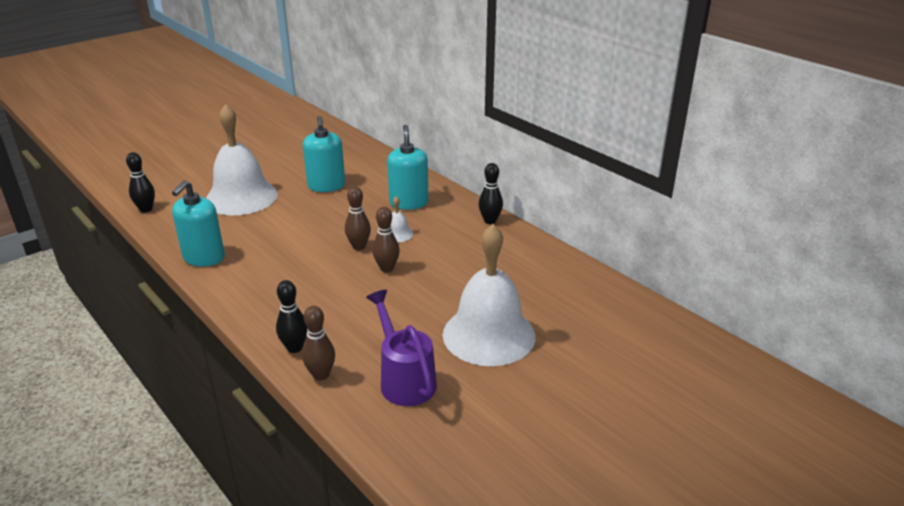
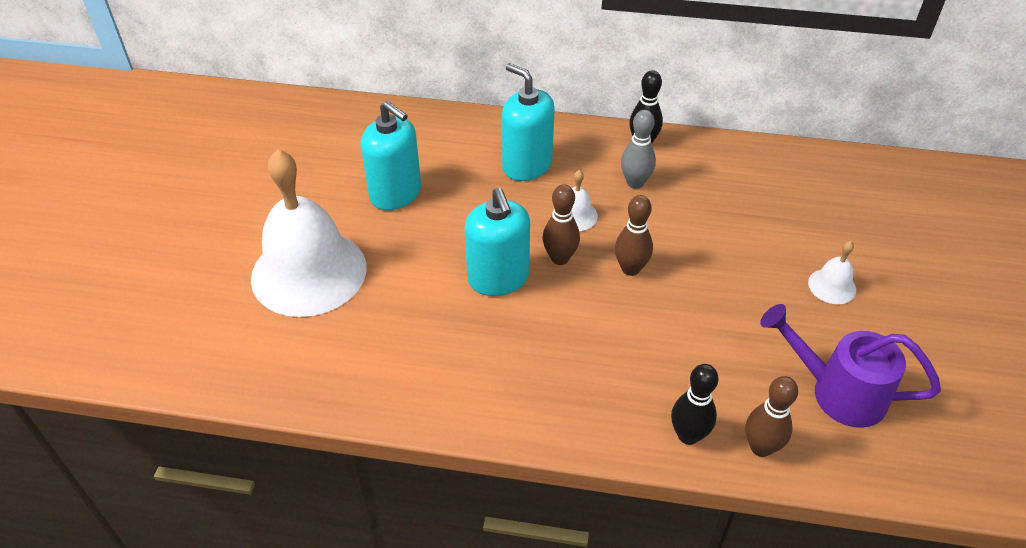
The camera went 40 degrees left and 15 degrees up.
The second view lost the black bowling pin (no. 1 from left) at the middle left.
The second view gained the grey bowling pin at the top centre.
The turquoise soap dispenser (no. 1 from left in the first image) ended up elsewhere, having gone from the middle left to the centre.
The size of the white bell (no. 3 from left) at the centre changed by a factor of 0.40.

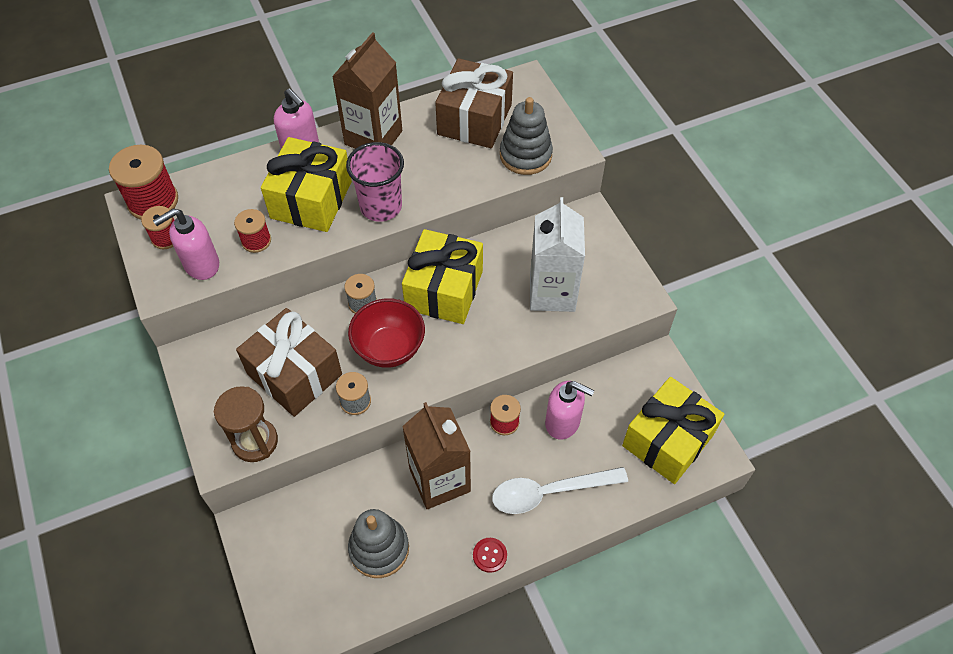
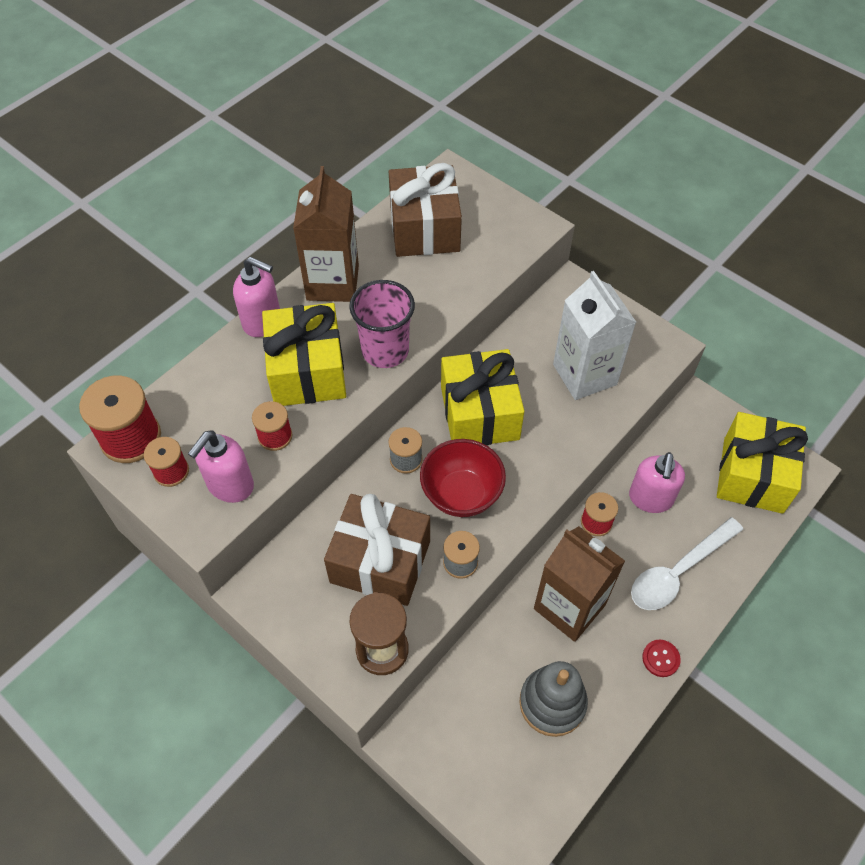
The camera went 25 degrees left and 0 degrees up.
The second view lost the grey stacking toy (no. 2 from left) at the top centre.
The pink soap dispenser (no. 3 from left) at the centre ended up facing another way, 105 degrees clockwise from before.

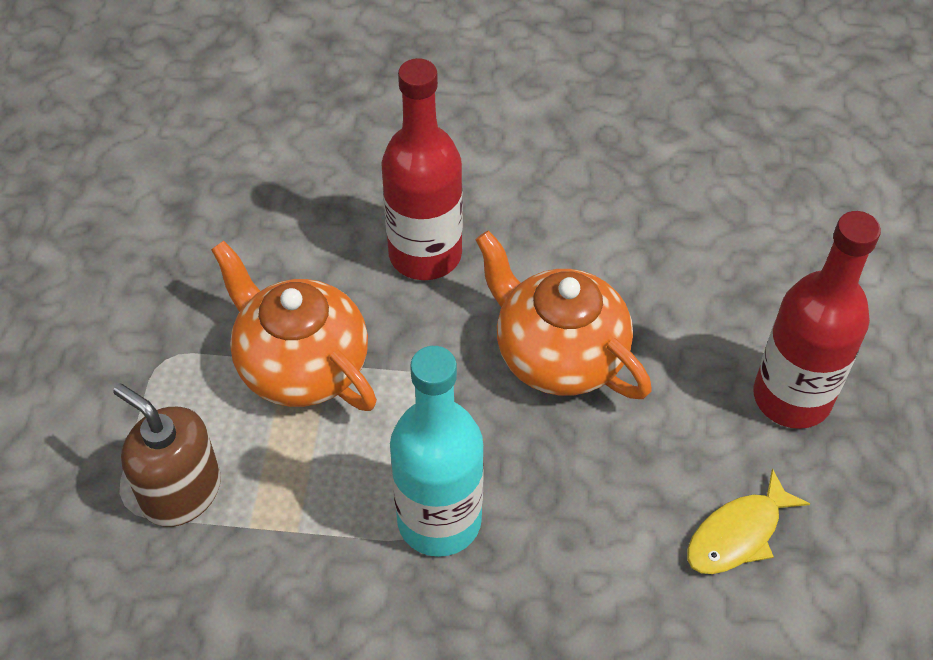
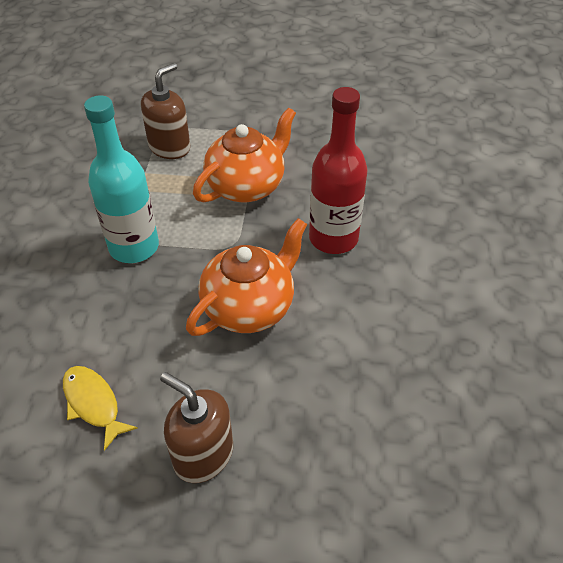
The camera went 90 degrees right and 5 degrees down.
Where the red bottle (no. 2 from left) stood at the middle right, the brown soap dispenser (no. 2 from left) came to stand at the bottom centre.

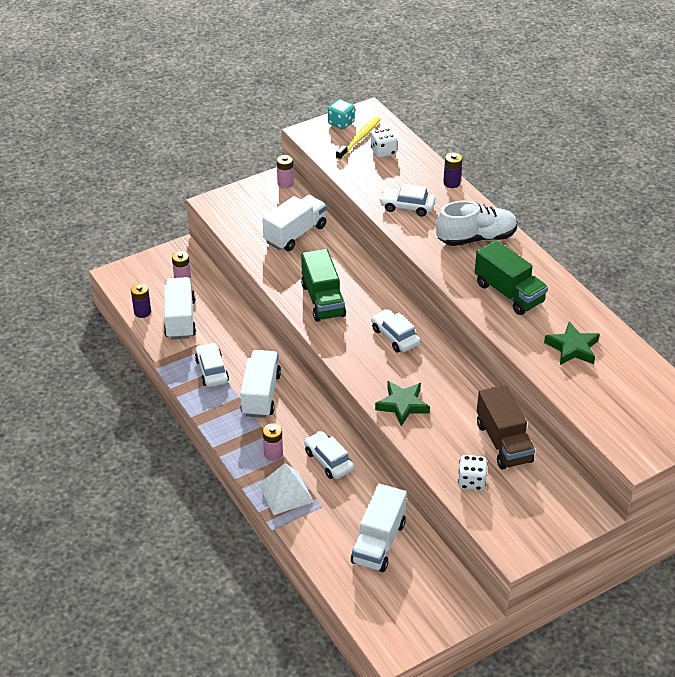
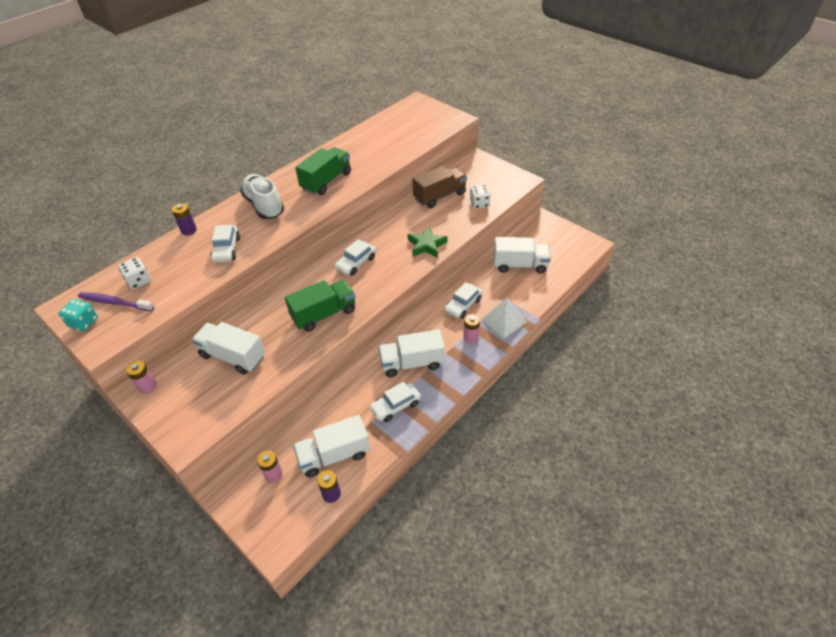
The camera went 105 degrees left and 5 degrees up.
The second view lost the green star (no. 2 from left) at the middle right.
What was the yellow toothbrush at the top centre turned into the purple toothbrush at the middle left.

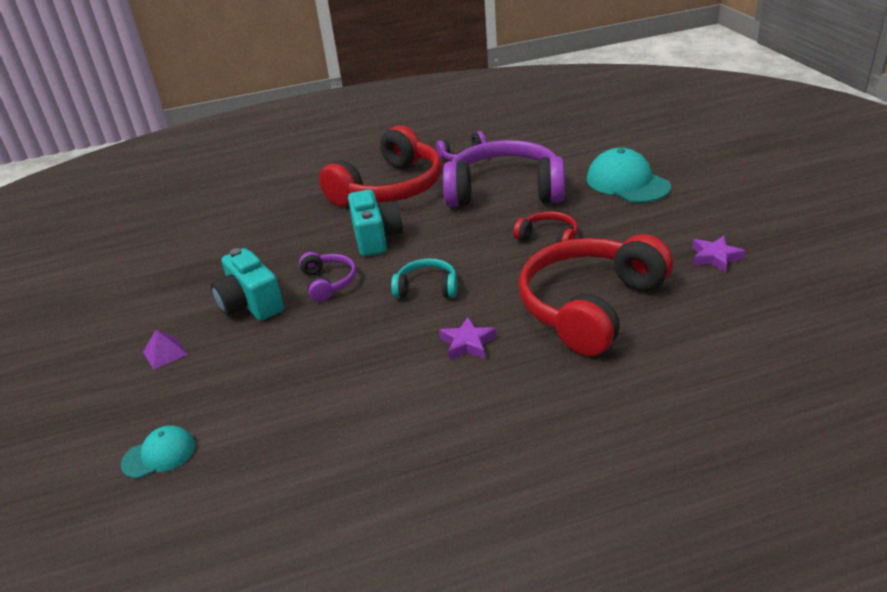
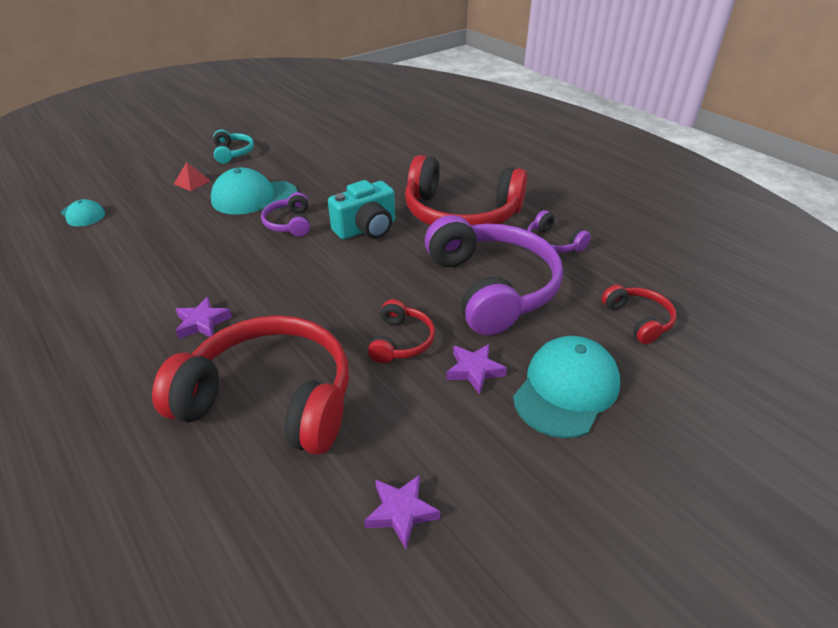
The camera went 65 degrees right and 5 degrees up.
The second view gained the purple star (no. 3 from left) at the centre.
The second view gained the red headphones (no. 4 from left) at the middle right.
The turquoise headphones ended up elsewhere, having gone from the centre to the top left.
Where the turquoise camera (no. 1 from left) stood at the middle left, the turquoise cap (no. 2 from left) came to stand at the top left.
What was the purple pyramid at the middle left turned into the red pyramid at the top left.
The purple headphones (no. 1 from left) at the centre ended up facing another way, 120 degrees clockwise from before.

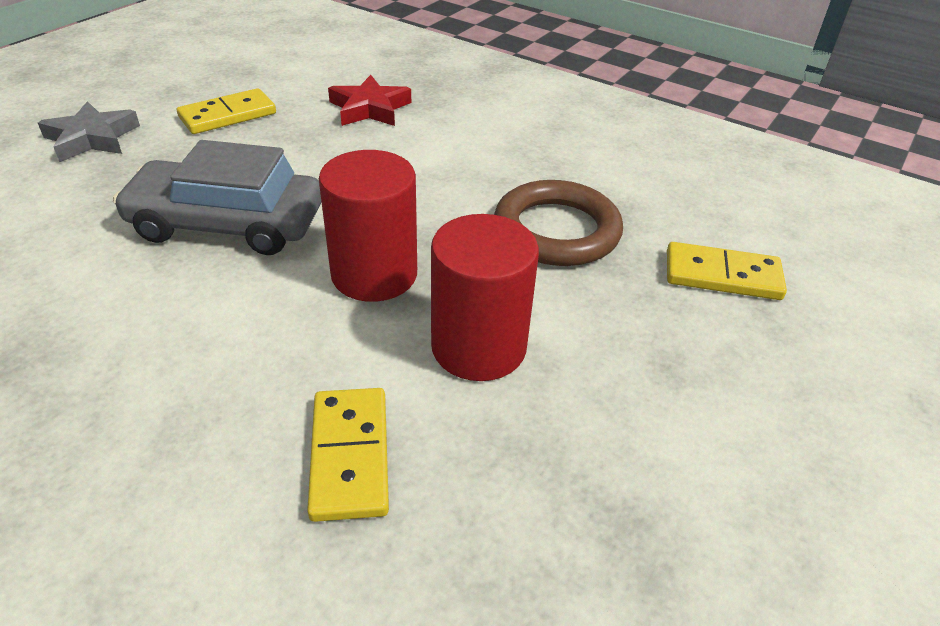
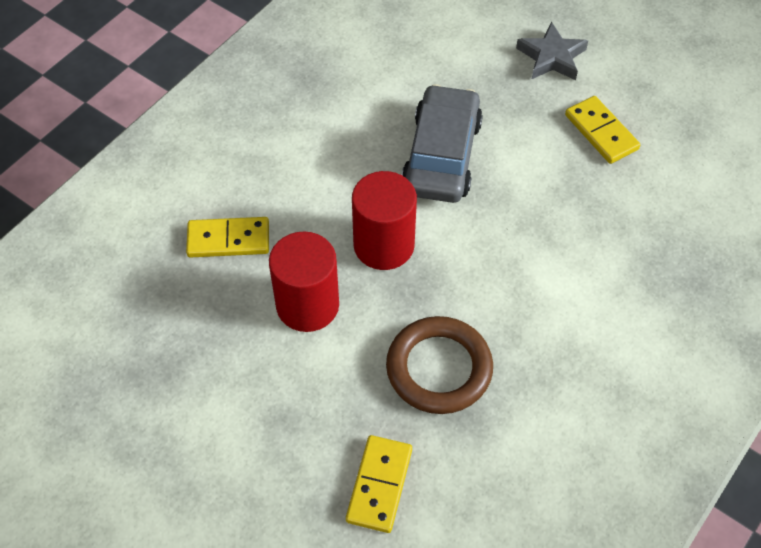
The camera went 95 degrees right and 15 degrees up.
The second view lost the red star at the top centre.

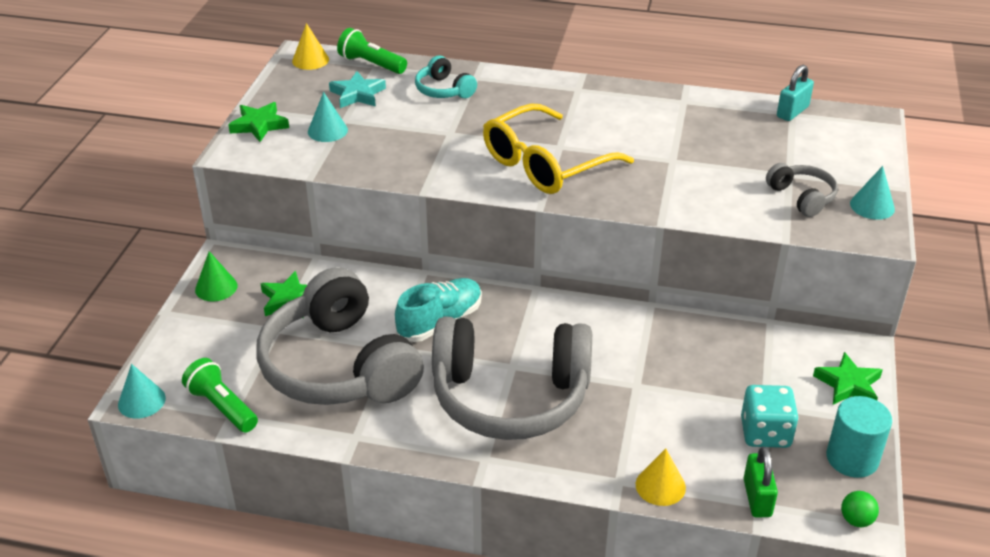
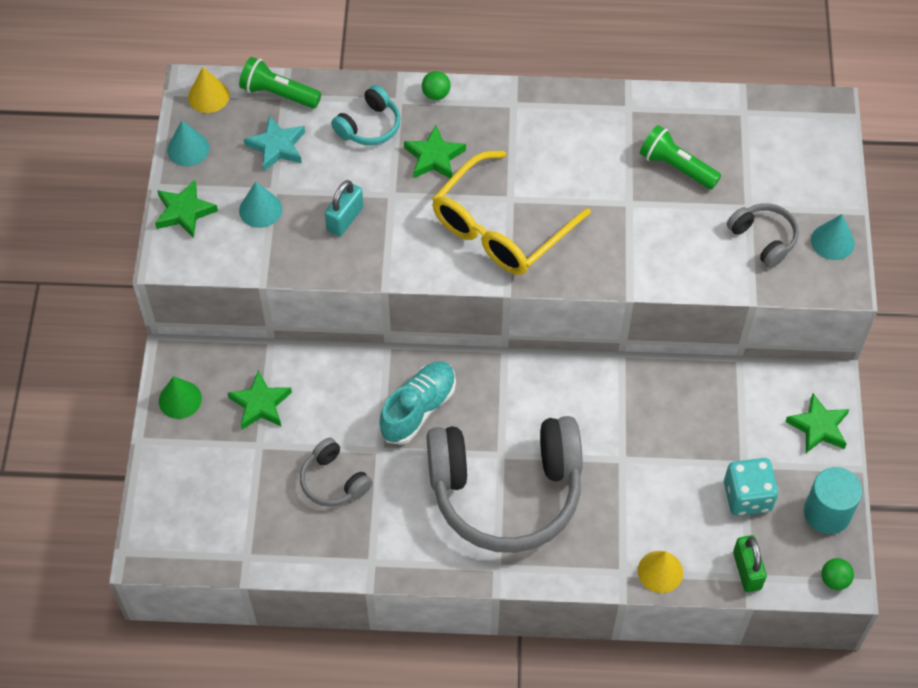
The camera went 10 degrees left and 20 degrees up.
The second view gained the green star (no. 3 from left) at the top centre.
The second view gained the green ball (no. 1 from left) at the top centre.
The turquoise cone (no. 1 from left) ended up elsewhere, having gone from the bottom left to the top left.
The green flashlight (no. 1 from left in the first image) ended up elsewhere, having gone from the bottom left to the top right.
The turquoise padlock ended up elsewhere, having gone from the top right to the top centre.
The turquoise headphones at the top centre ended up facing another way, 90 degrees counterclockwise from before.
The size of the grey headphones (no. 1 from left) at the centre changed by a factor of 0.44.

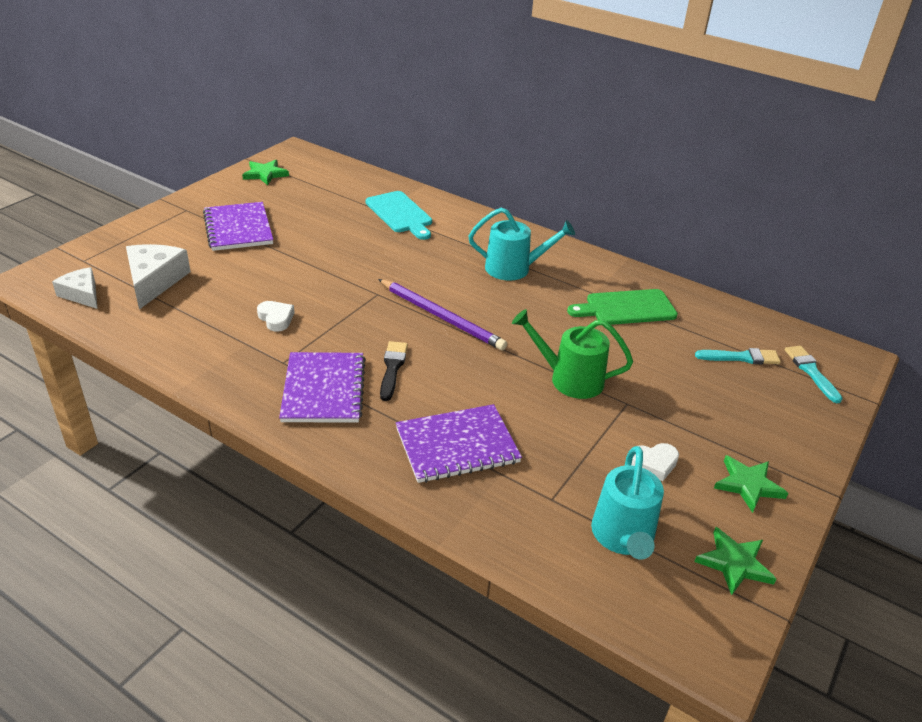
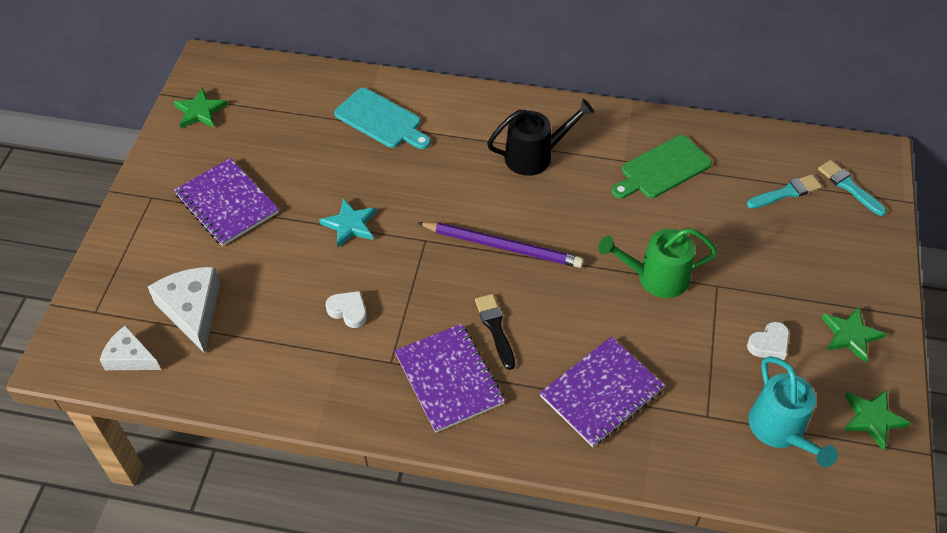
The camera went 20 degrees left and 15 degrees up.
The second view gained the turquoise star at the centre.
What was the turquoise watering can (no. 1 from left) at the centre turned into the black watering can at the top centre.

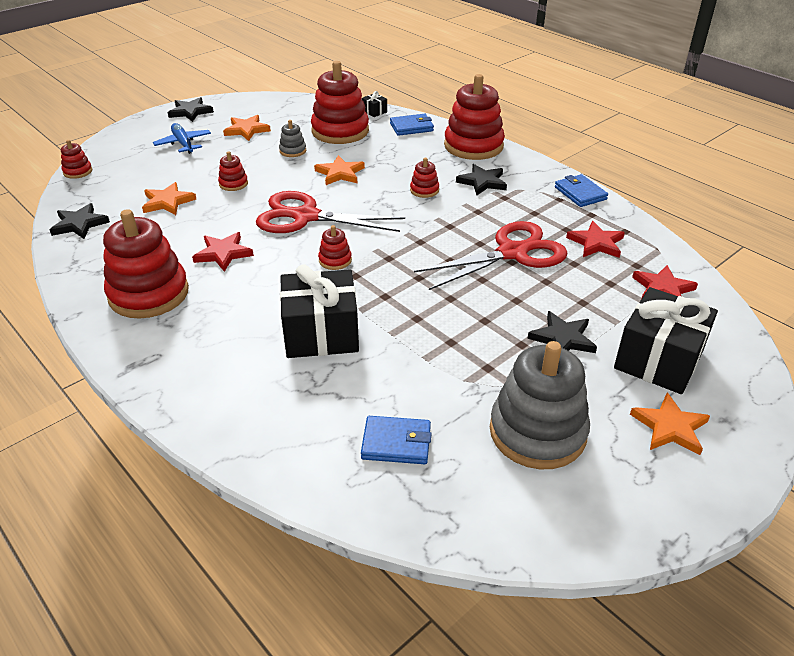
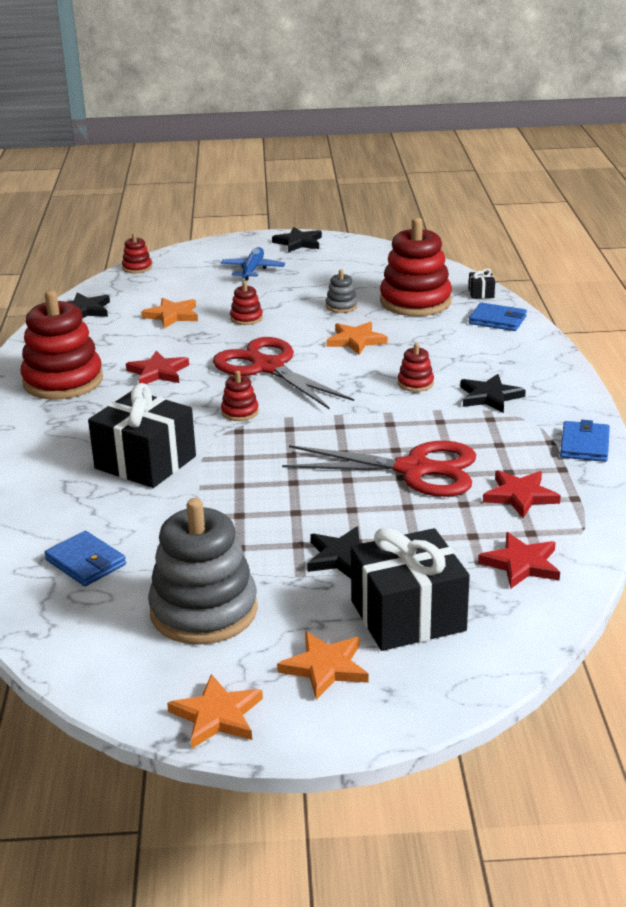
The camera went 40 degrees right and 10 degrees down.
The second view lost the red stacking toy (no. 7 from left) at the top centre.
The orange star (no. 2 from left) ended up elsewhere, having gone from the top left to the bottom centre.

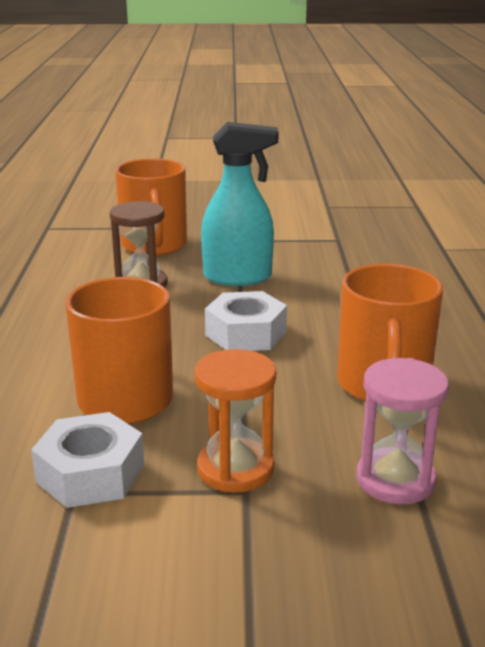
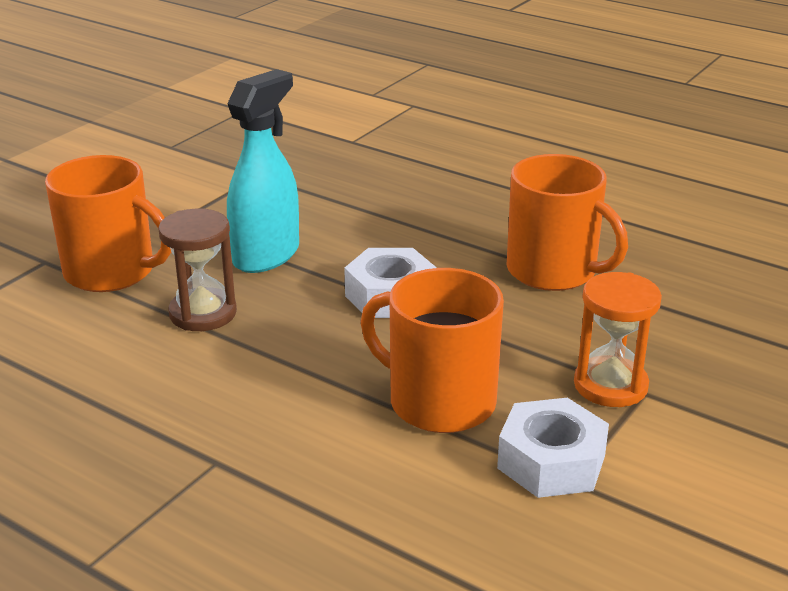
The camera went 55 degrees left and 5 degrees up.
The second view lost the pink hourglass at the middle right.

